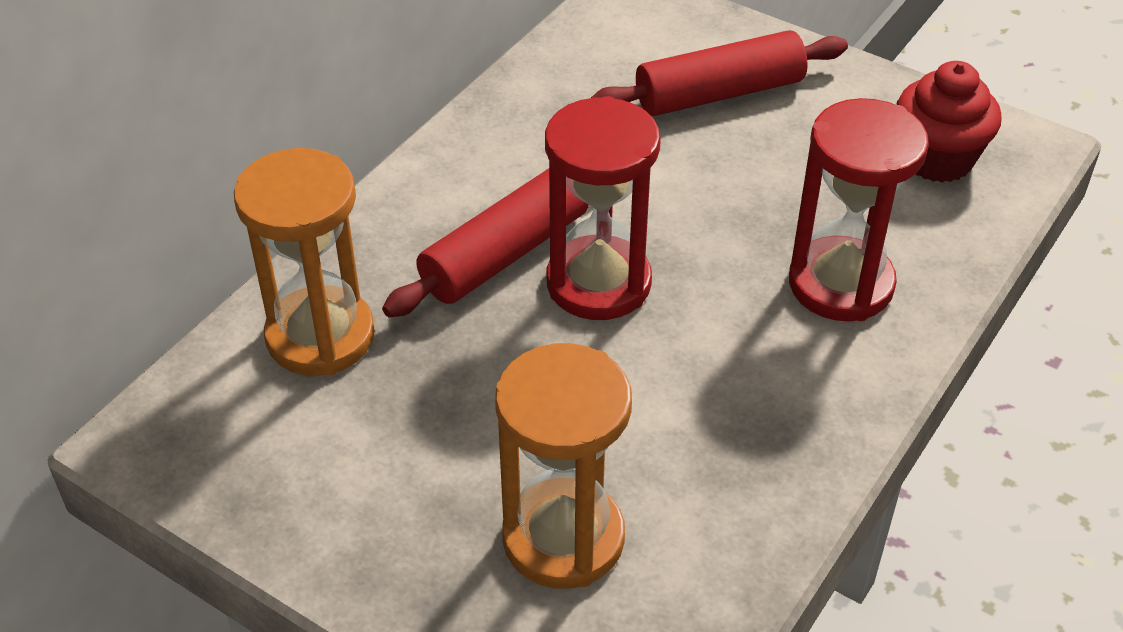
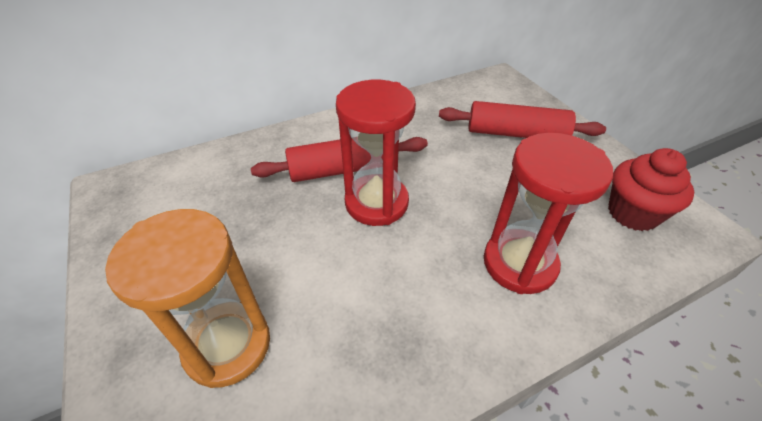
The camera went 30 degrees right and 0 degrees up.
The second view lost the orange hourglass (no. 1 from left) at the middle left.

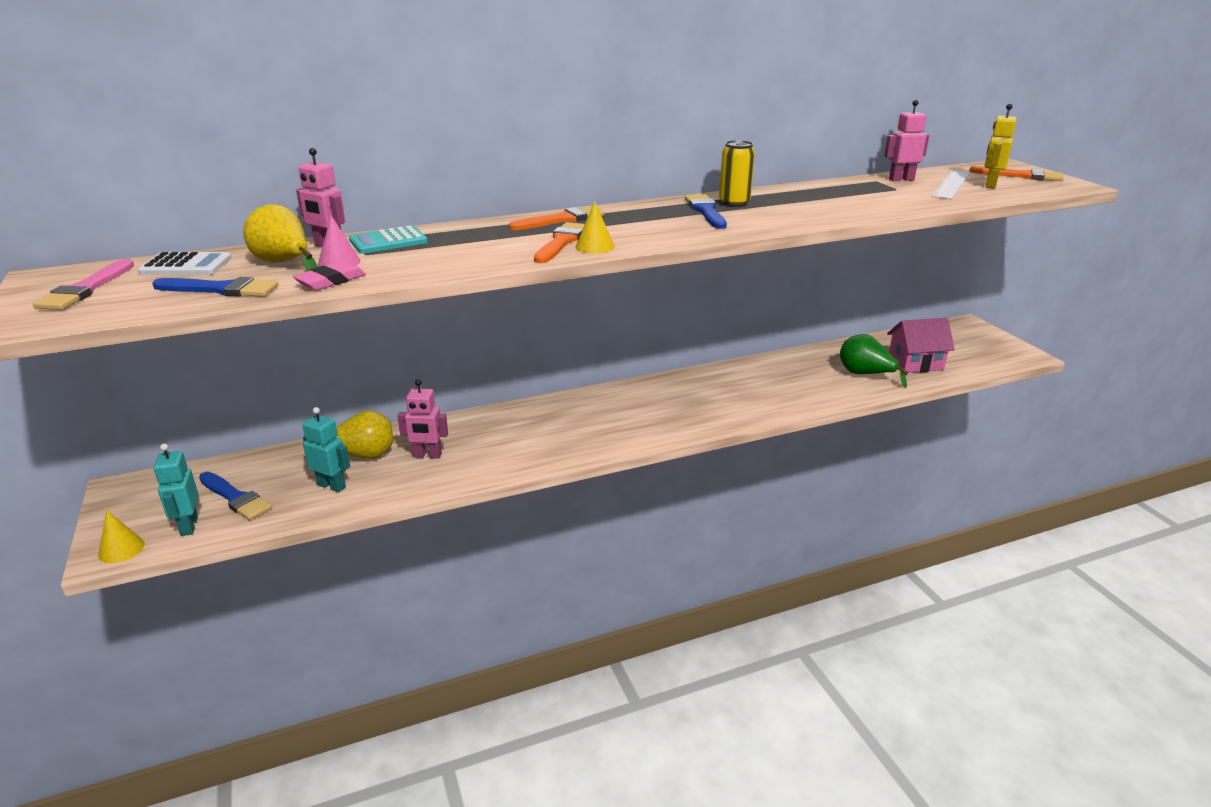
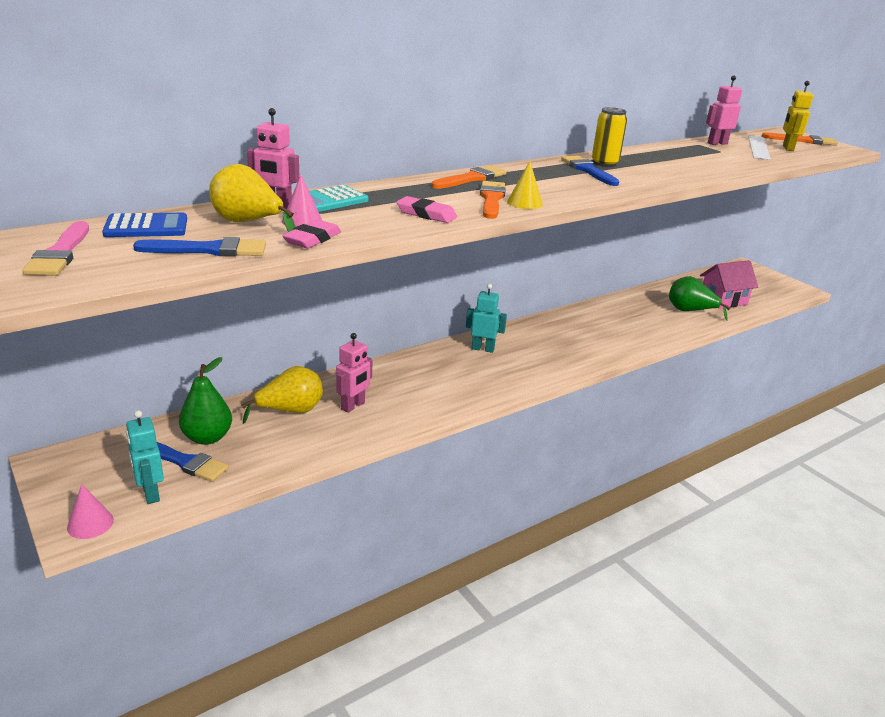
The camera went 15 degrees left and 0 degrees up.
The second view gained the green pear (no. 1 from left) at the middle left.
The second view gained the pink eraser (no. 2 from left) at the top centre.
The turquoise robot (no. 2 from left) ended up elsewhere, having gone from the middle left to the centre.
What was the yellow cone (no. 1 from left) at the middle left turned into the pink cone (no. 1 from left) at the bottom left.
What was the white calculator at the top left turned into the blue calculator at the top left.
The pink robot (no. 2 from left) at the centre ended up facing another way, 45 degrees counterclockwise from before.

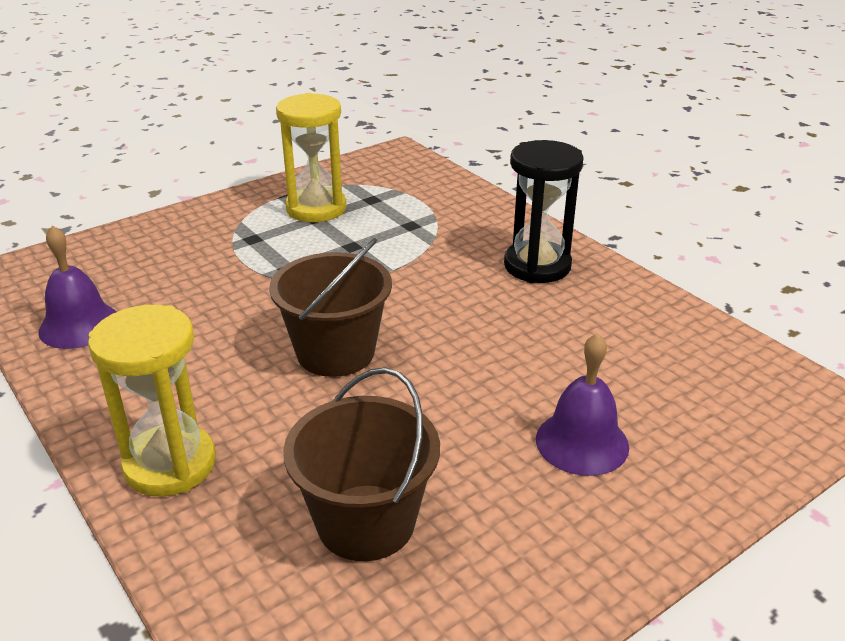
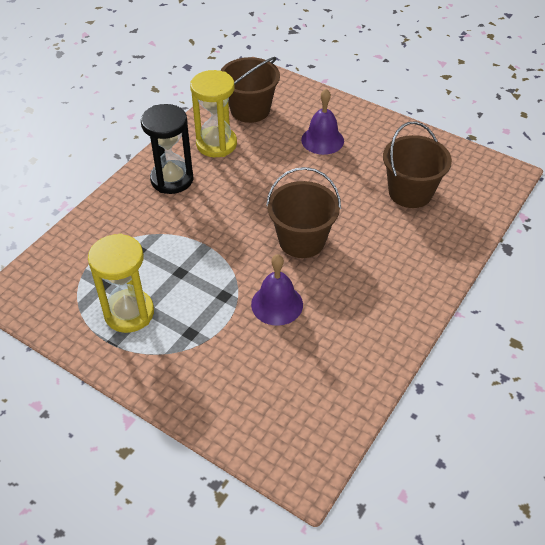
The camera went 110 degrees left and 15 degrees up.
The second view gained the brown bucket (no. 1 from left) at the top centre.
The purple bell (no. 1 from left) ended up elsewhere, having gone from the middle left to the centre.
The yellow hourglass (no. 1 from left in the first image) ended up elsewhere, having gone from the middle left to the top centre.

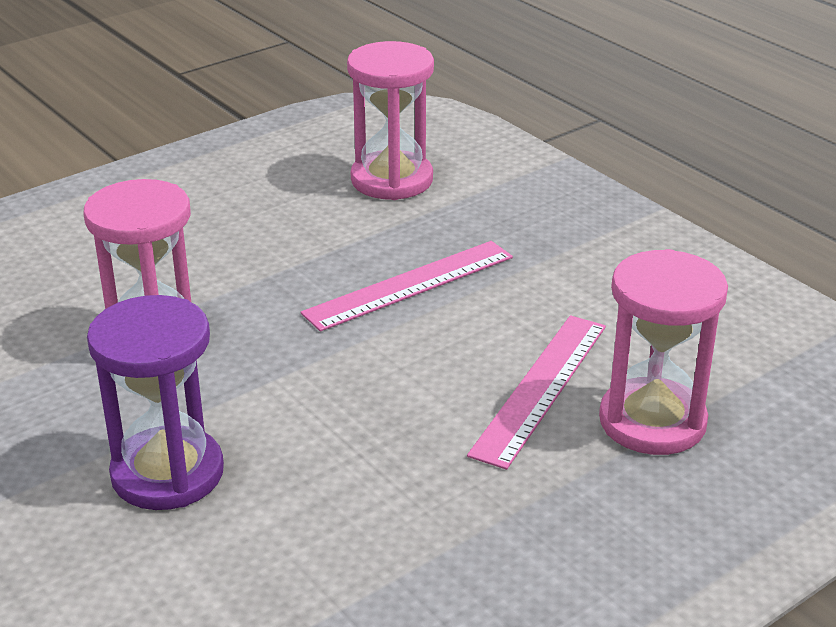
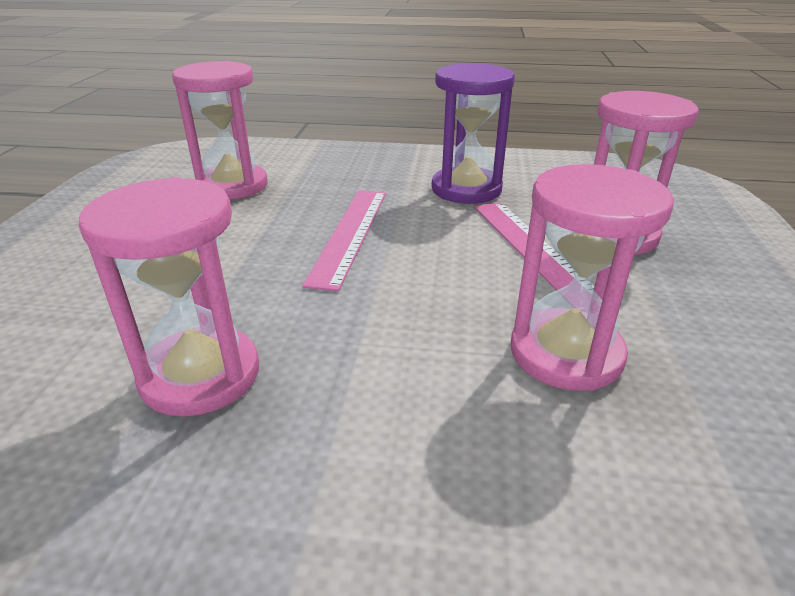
The camera went 45 degrees left and 0 degrees up.
The second view gained the pink hourglass (no. 3 from left) at the middle right.
The purple hourglass ended up elsewhere, having gone from the middle left to the top centre.

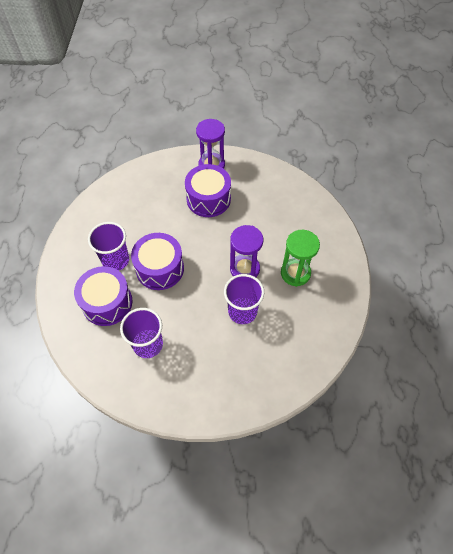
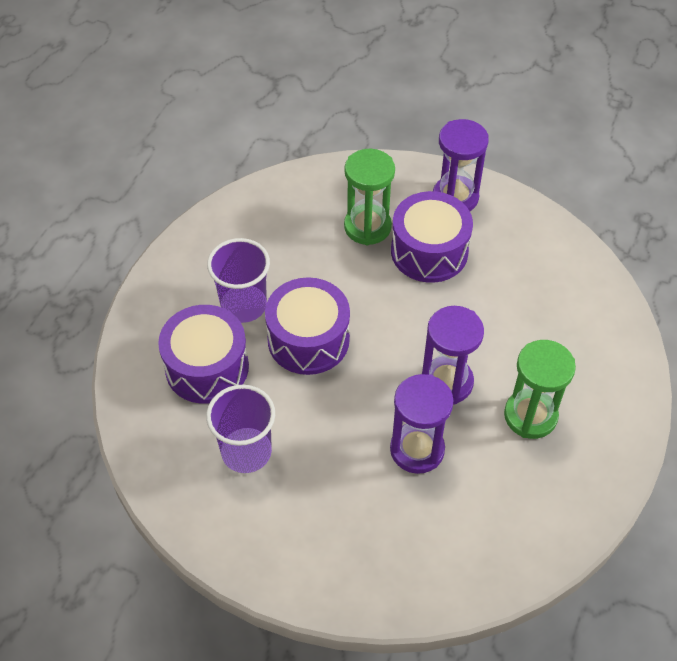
The camera went 20 degrees right and 5 degrees down.
The second view gained the green hourglass (no. 1 from left) at the top centre.
Where the purple cup (no. 3 from left) stood at the centre, the purple hourglass (no. 1 from left) came to stand at the centre.

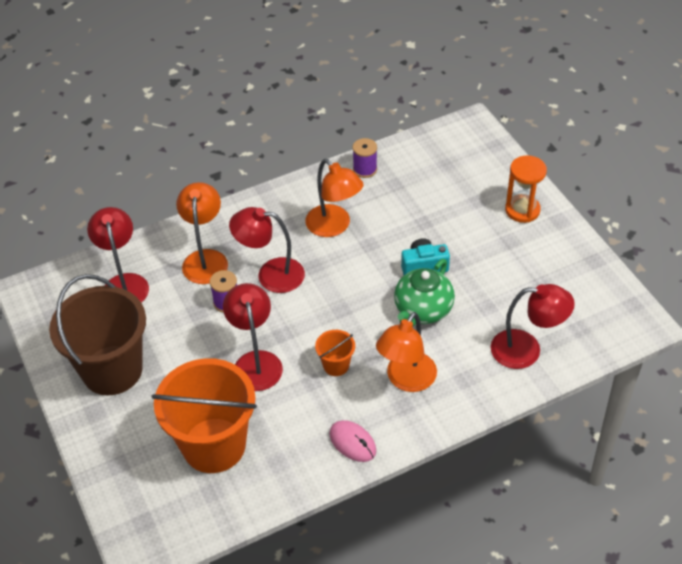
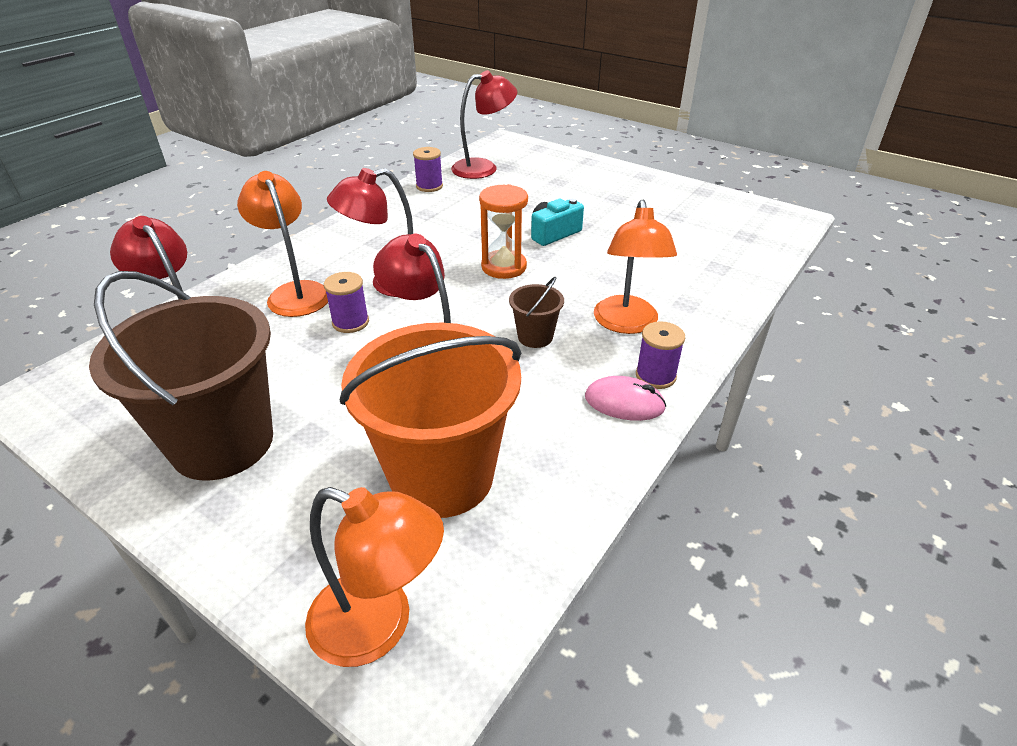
The camera went 30 degrees left and 10 degrees down.
The second view lost the green teapot at the centre.
The second view gained the purple spool (no. 3 from left) at the centre.
The orange lamp (no. 2 from left) ended up elsewhere, having gone from the centre to the bottom centre.
The red lamp (no. 4 from left) ended up elsewhere, having gone from the middle right to the top centre.
The orange hourglass ended up elsewhere, having gone from the middle right to the top centre.
What was the orange bucket (no. 2 from left) at the centre turned into the brown bucket (no. 2 from left) at the centre.

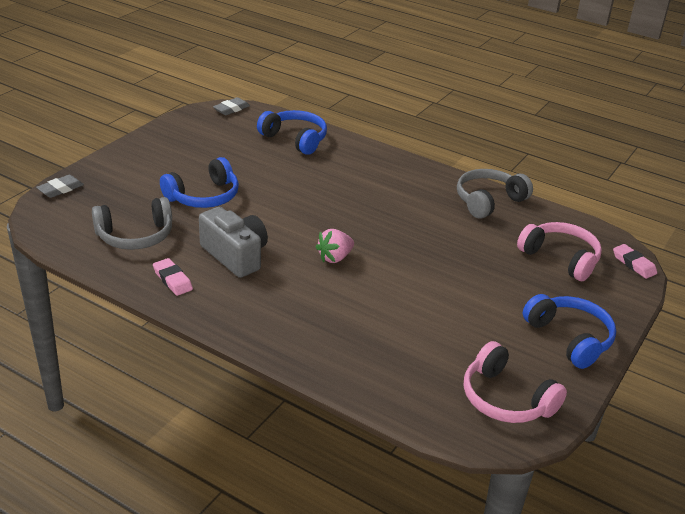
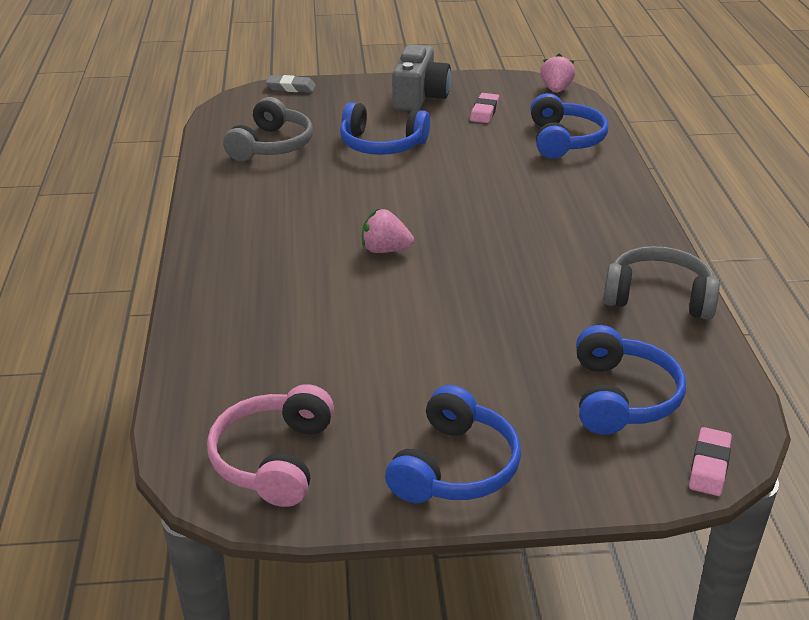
The camera went 55 degrees right and 0 degrees up.
The pink eraser (no. 1 from left) ended up elsewhere, having gone from the middle left to the top centre.
The grey camera ended up elsewhere, having gone from the centre to the top centre.
Where the grey eraser (no. 2 from left) stood at the top centre, the pink strawberry (no. 2 from left) came to stand at the top right.
What was the pink headphones (no. 2 from left) at the middle right turned into the blue headphones (no. 4 from left) at the middle right.
The grey headphones (no. 1 from left) at the middle left ended up facing another way, 105 degrees counterclockwise from before.

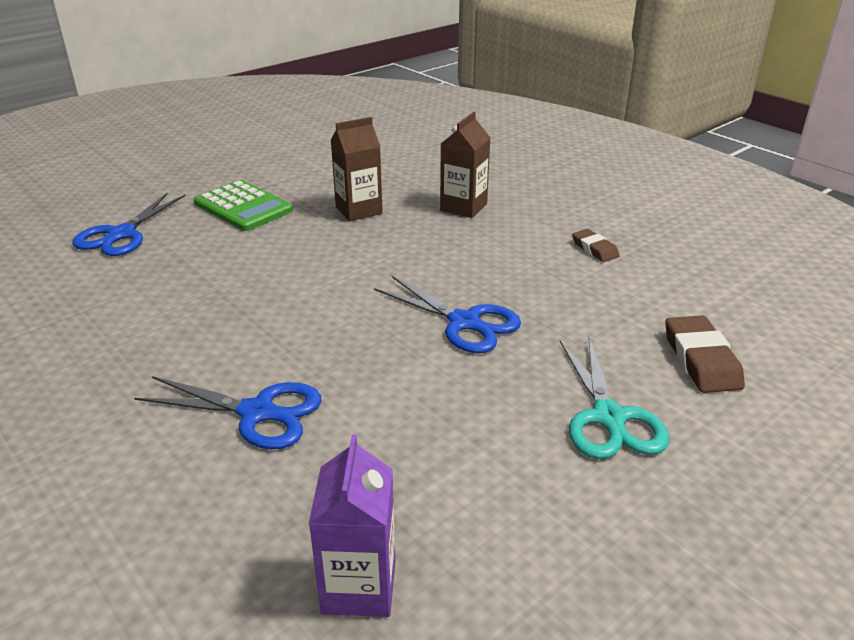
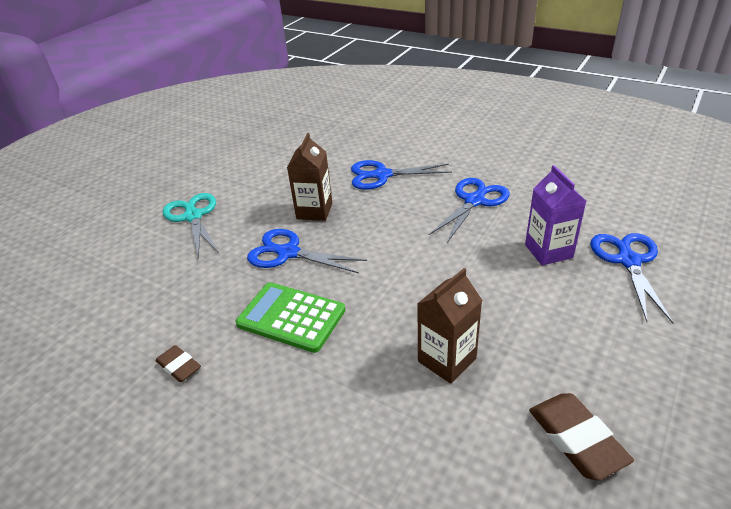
The camera went 165 degrees right and 5 degrees up.
The second view gained the blue scissors (no. 3 from left) at the centre.
The green calculator ended up elsewhere, having gone from the top left to the centre.
The purple carton ended up elsewhere, having gone from the bottom centre to the middle right.
The brown carton (no. 2 from left in the first image) ended up elsewhere, having gone from the top centre to the centre.
The brown eraser (no. 2 from left) ended up elsewhere, having gone from the middle right to the bottom right.

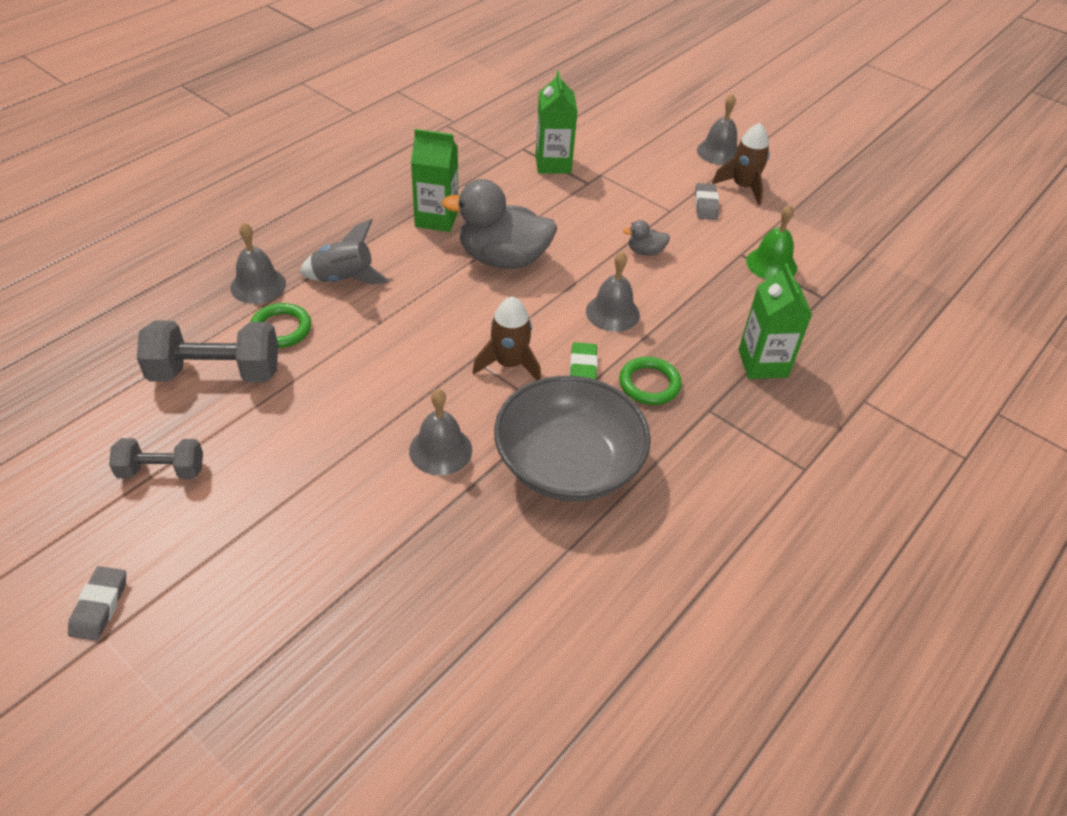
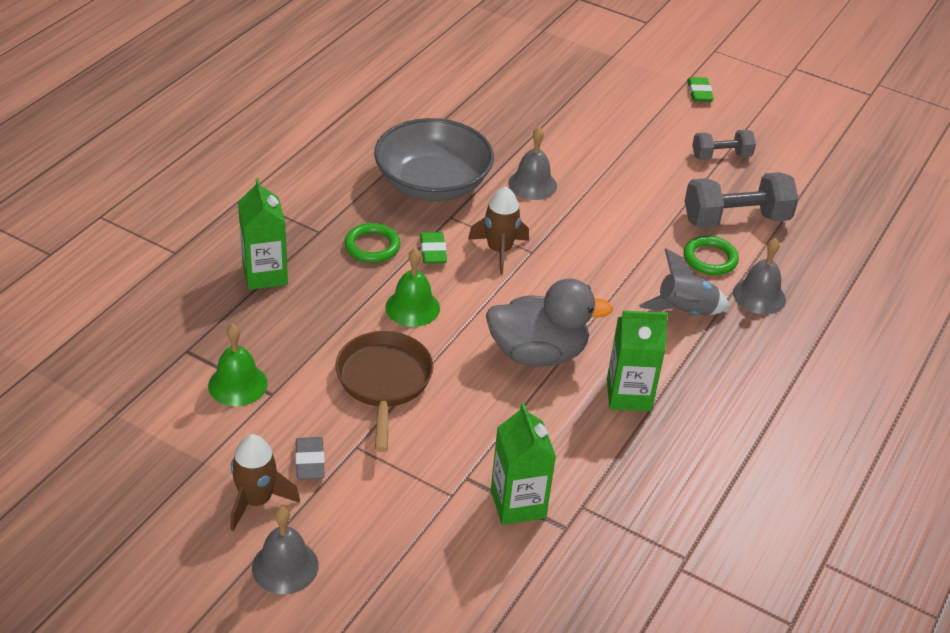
The camera went 170 degrees right and 5 degrees down.
Where the grey duck (no. 2 from left) stood at the top centre, the brown pan came to stand at the centre.
What was the grey eraser (no. 1 from left) at the bottom left turned into the green eraser (no. 2 from left) at the top right.
What was the grey bell (no. 3 from left) at the centre turned into the green bell (no. 2 from left) at the centre.

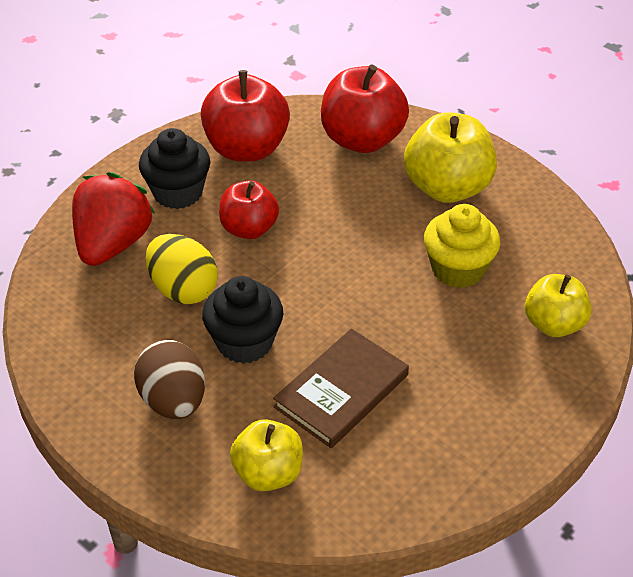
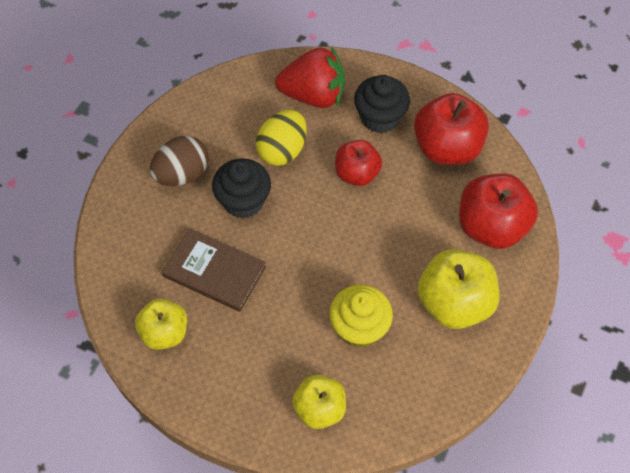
The camera went 75 degrees right and 15 degrees up.
The yellow apple (no. 1 from left) ended up elsewhere, having gone from the bottom centre to the bottom left.

